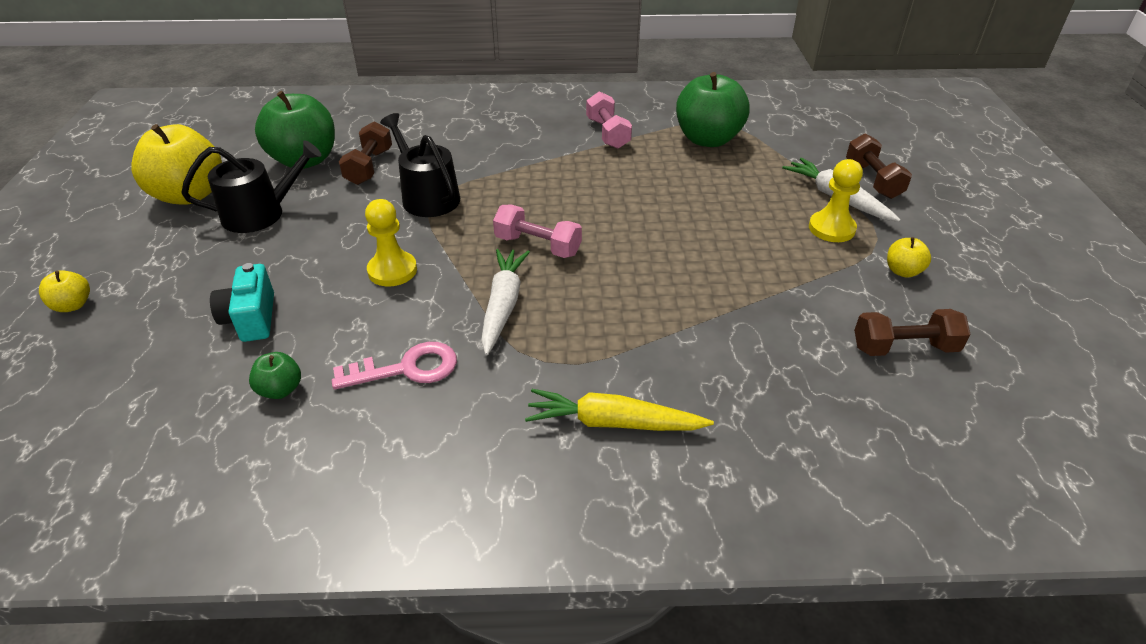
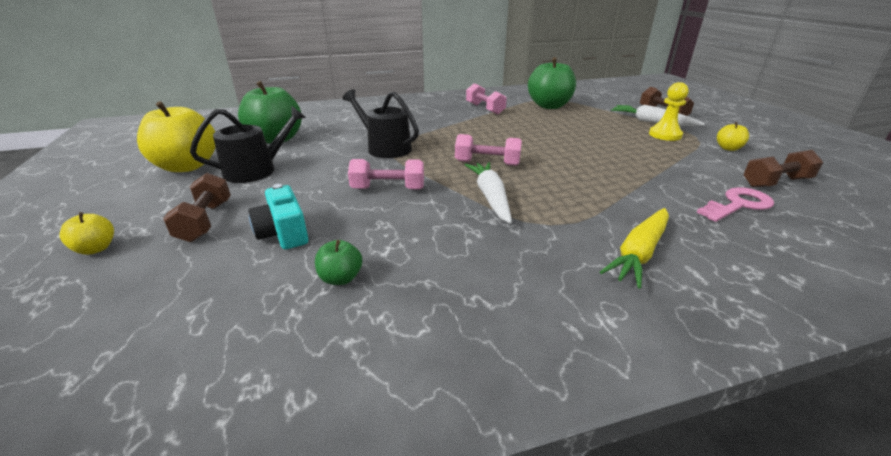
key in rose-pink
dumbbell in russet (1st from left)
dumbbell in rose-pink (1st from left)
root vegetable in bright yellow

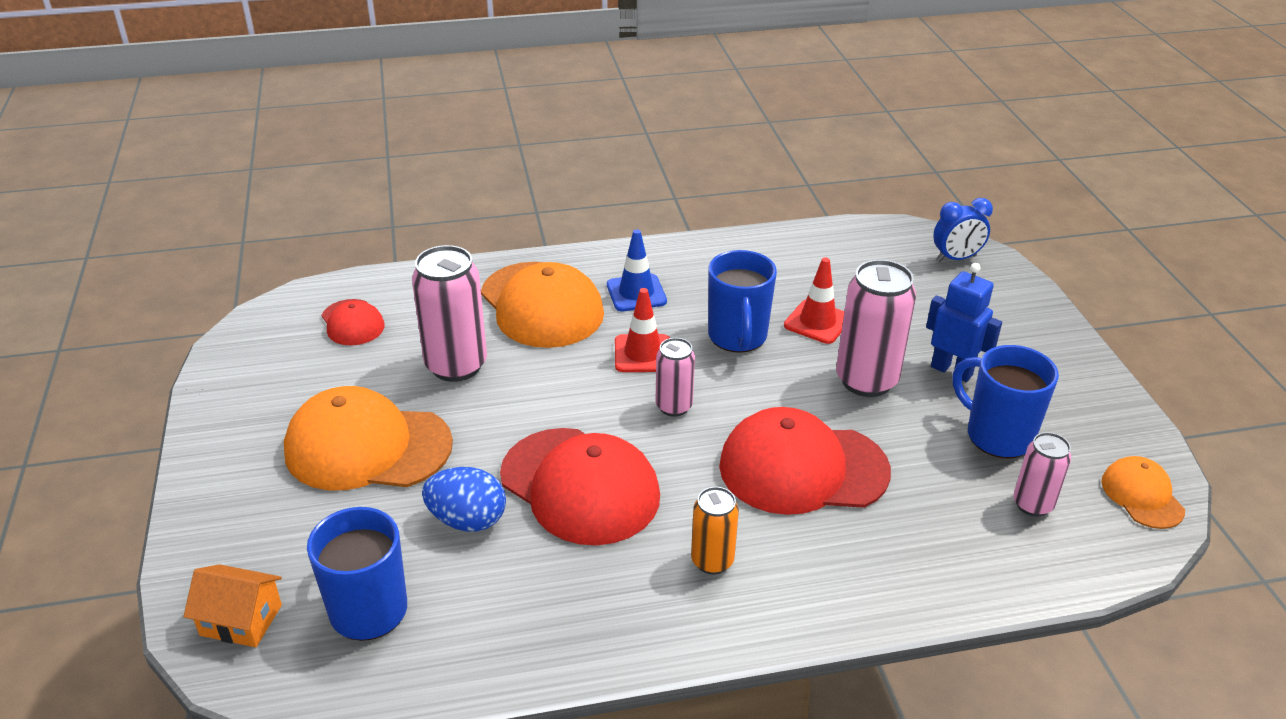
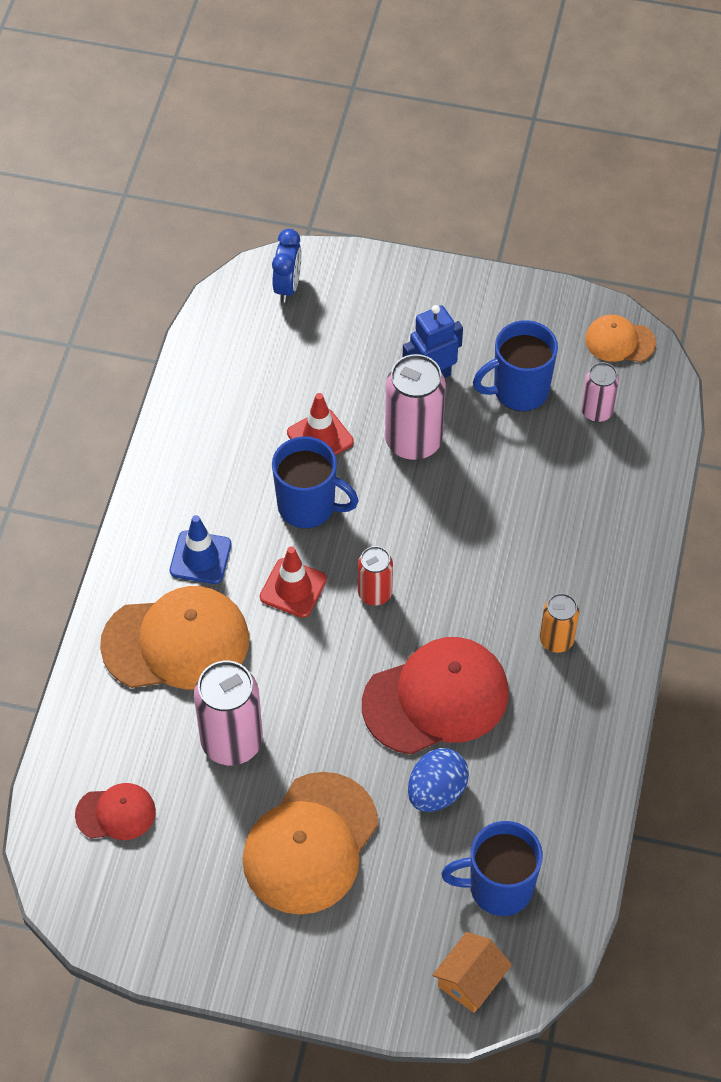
cap in red (3rd from left in the first image)
tin in red

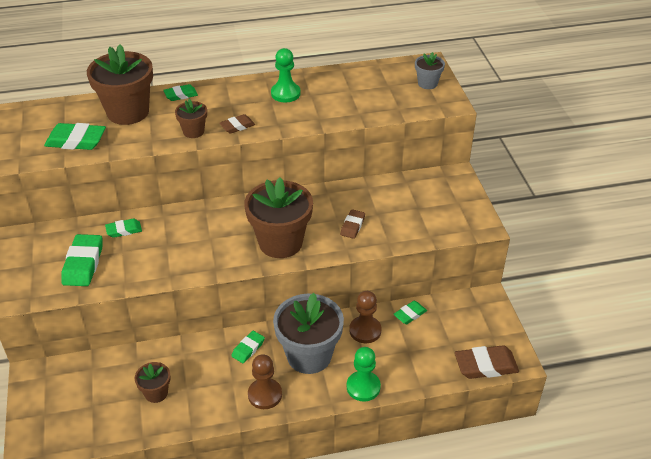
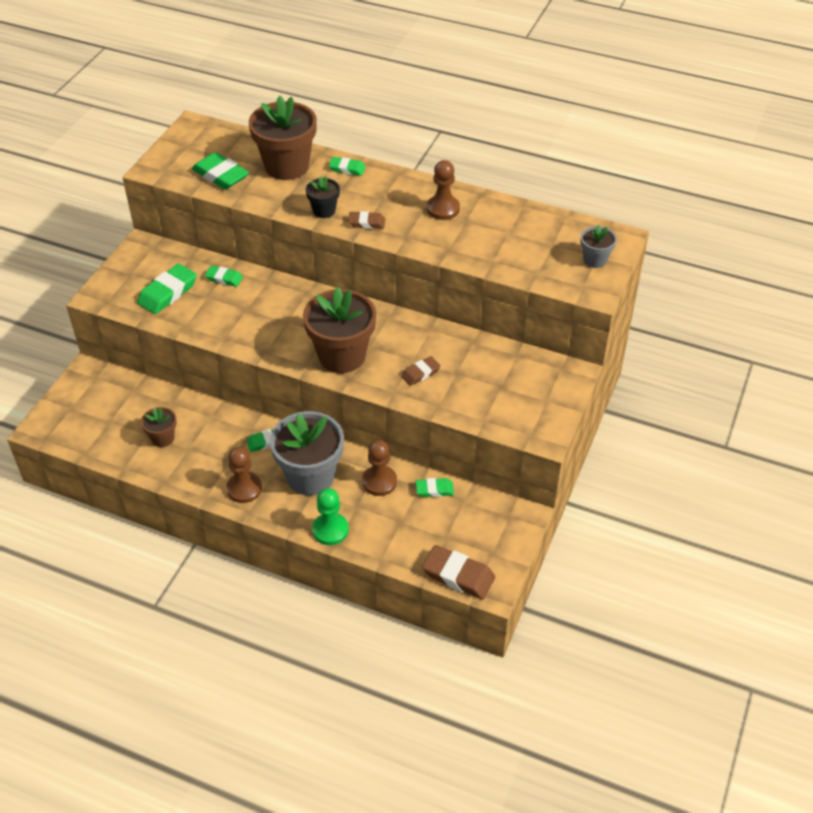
flower pot in ebony
pawn in russet (3rd from left)

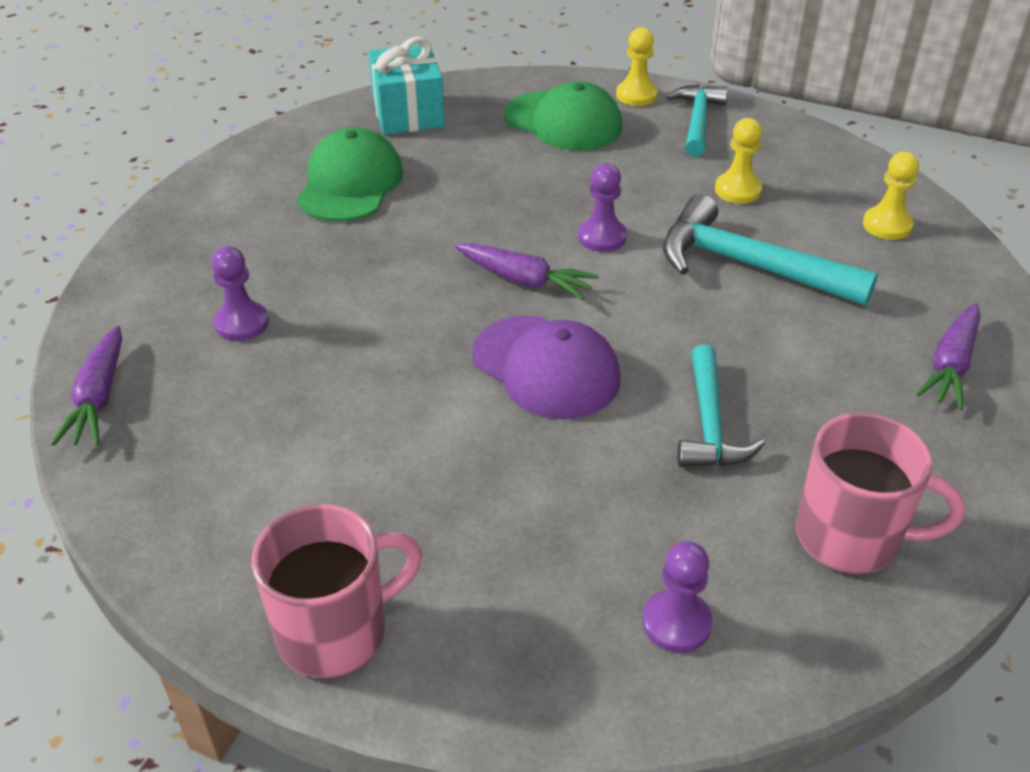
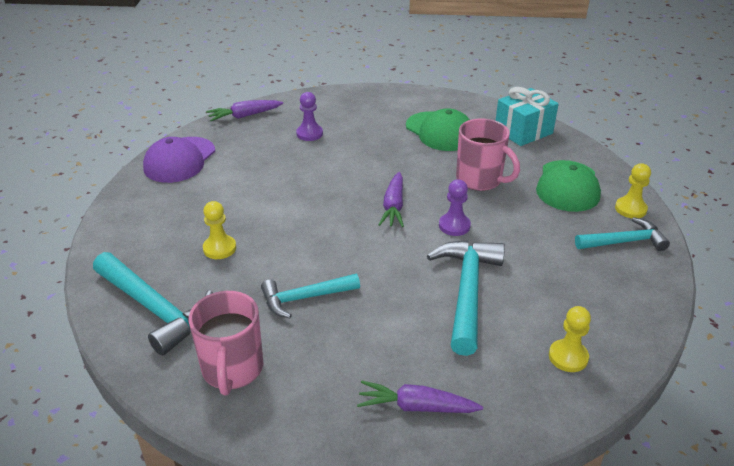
coffee mug in rose-pink (2nd from left)
cap in royal purple
pawn in bright yellow (1st from left)
hammer in turquoise (1st from left)
cap in emerald (1st from left)

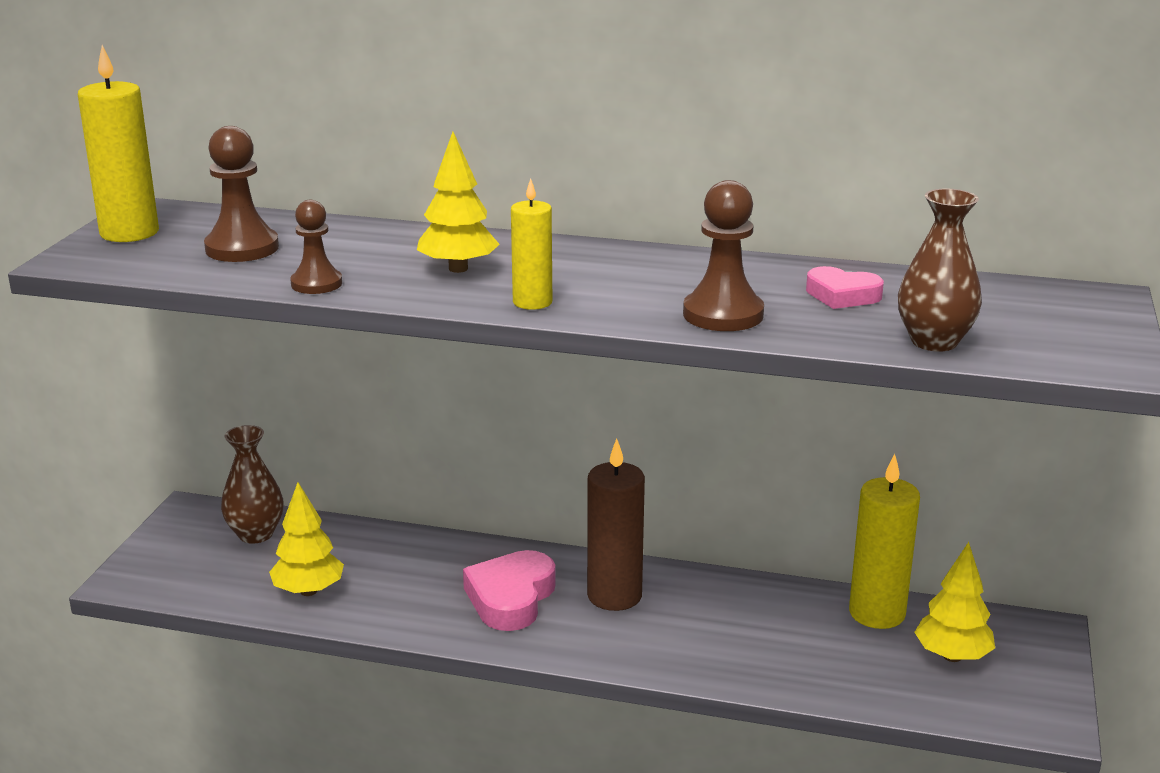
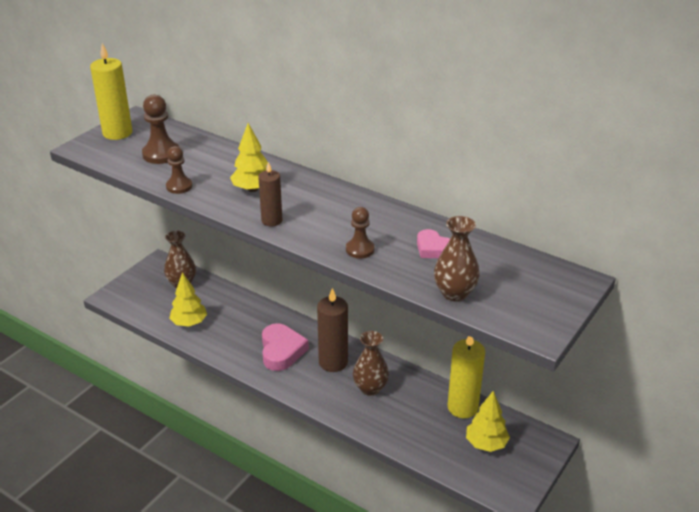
tall vase in russet (2nd from left)
wax candle in russet (1st from left)
love heart in rose-pink (1st from left)
pawn in russet (3rd from left)

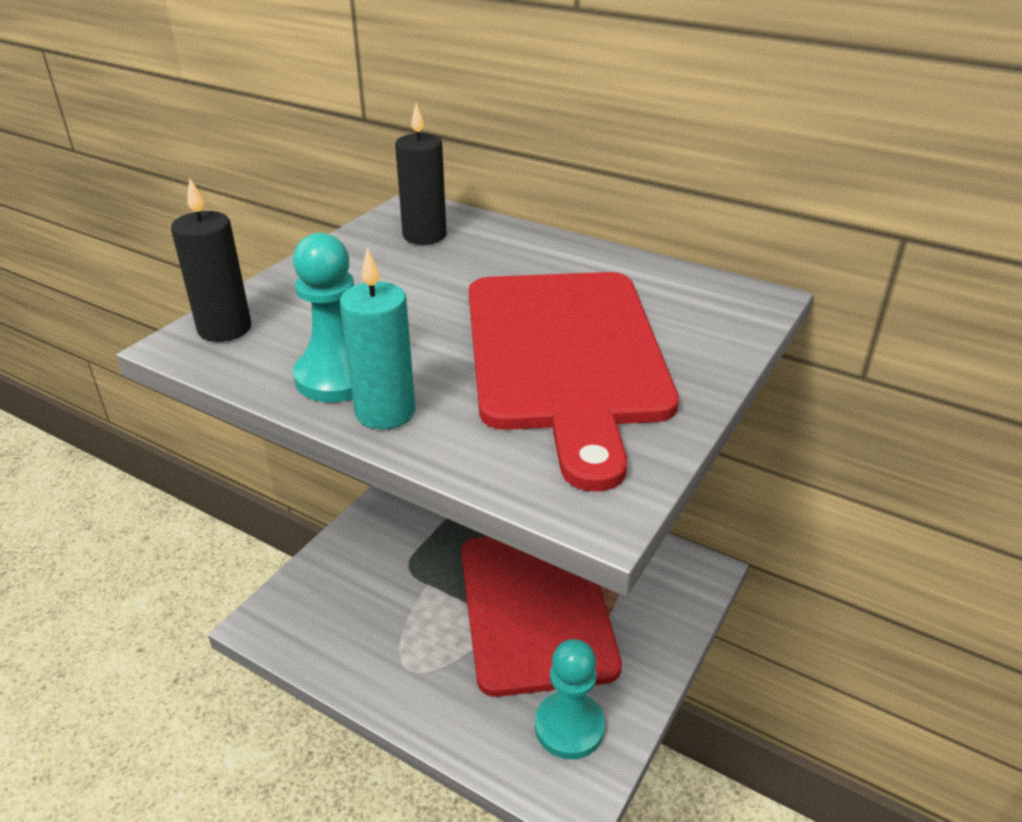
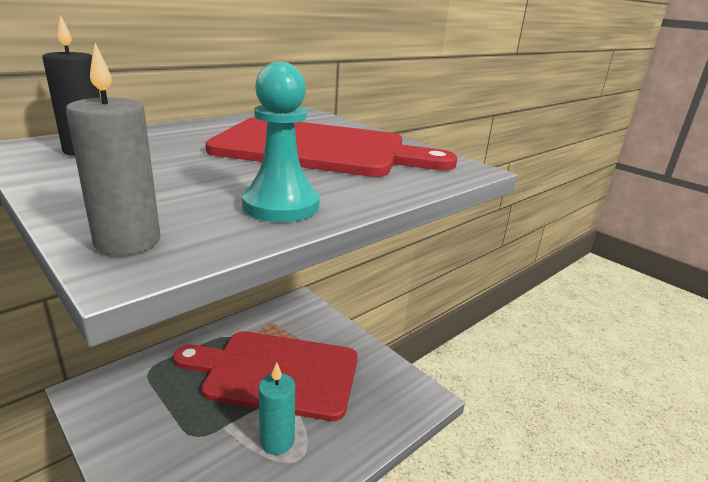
pawn in turquoise (2nd from left in the first image)
wax candle in turquoise
wax candle in ash-grey

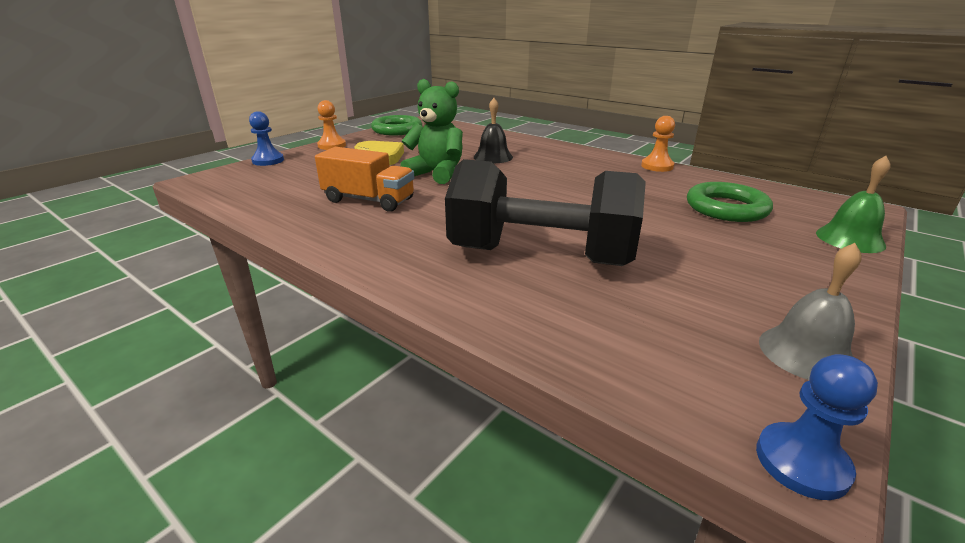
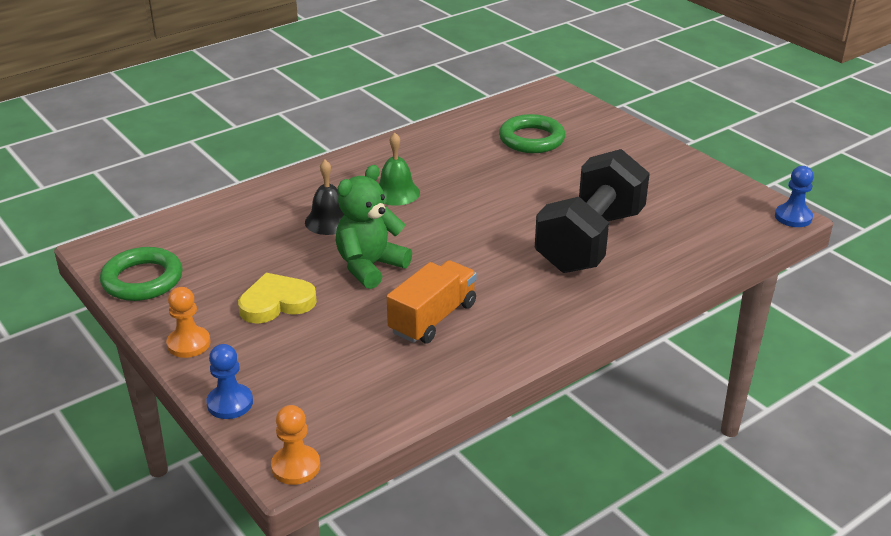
school bell in ash-grey
pawn in orange-coloured (2nd from left)
school bell in emerald

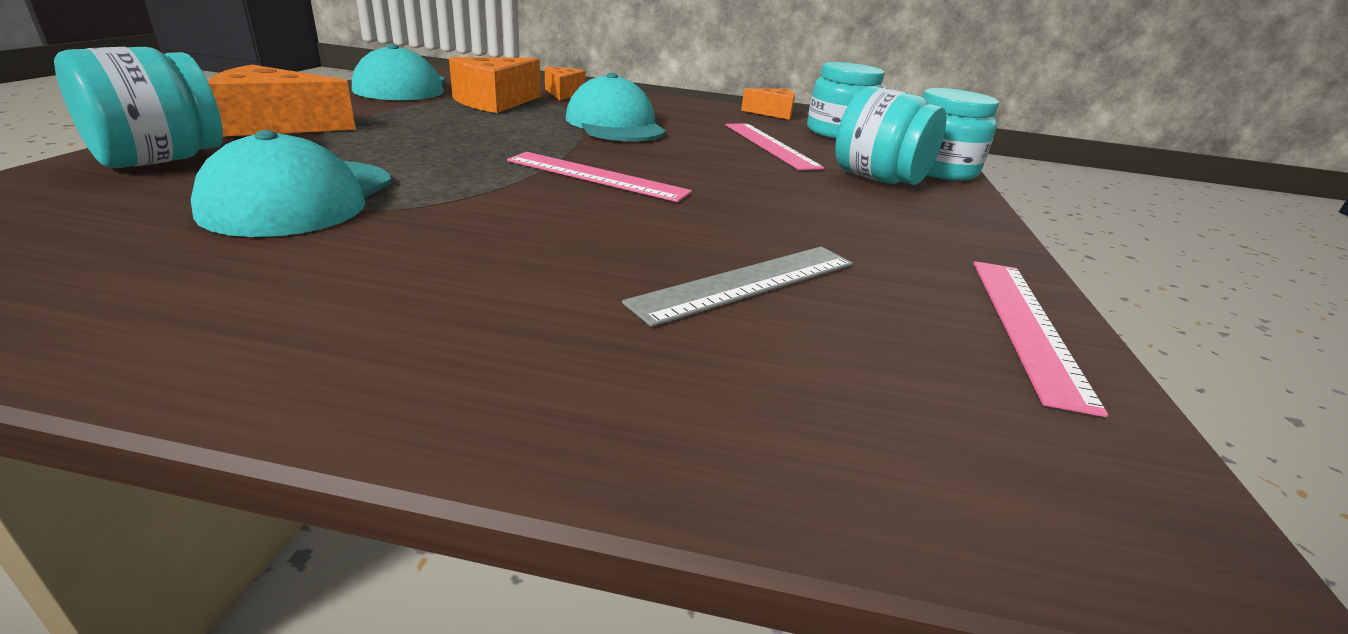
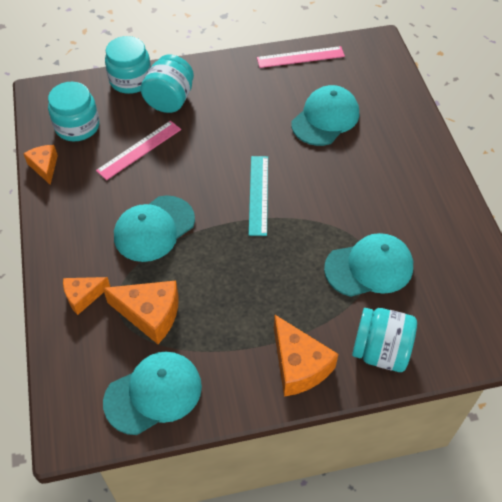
cap in turquoise (3rd from left)
measuring stick in turquoise

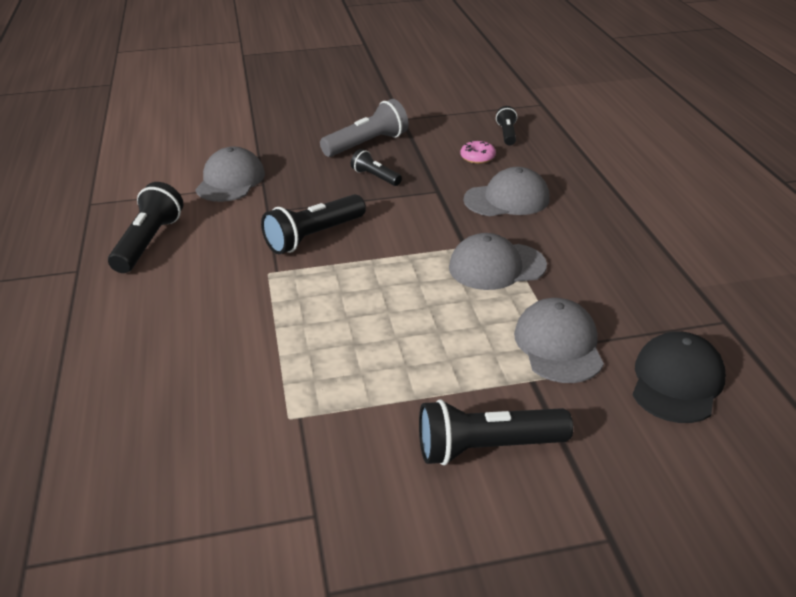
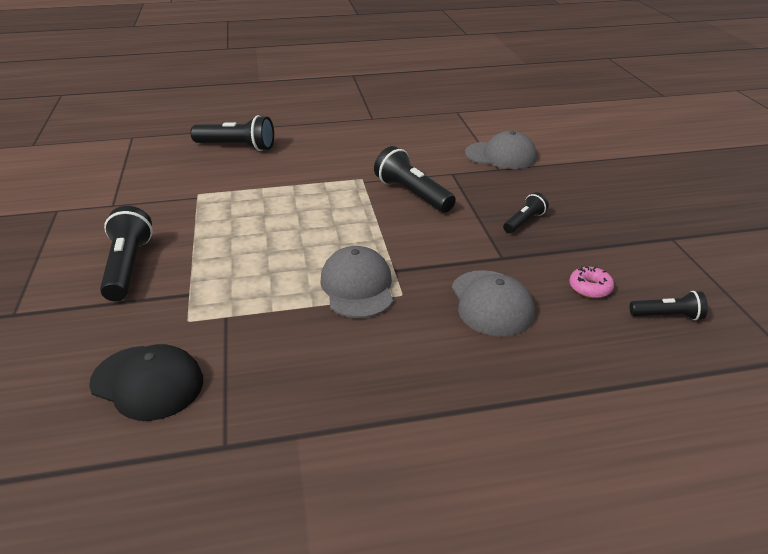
pocket torch in ash-grey
cap in ash-grey (4th from left in the first image)
pocket torch in ebony (2nd from left)

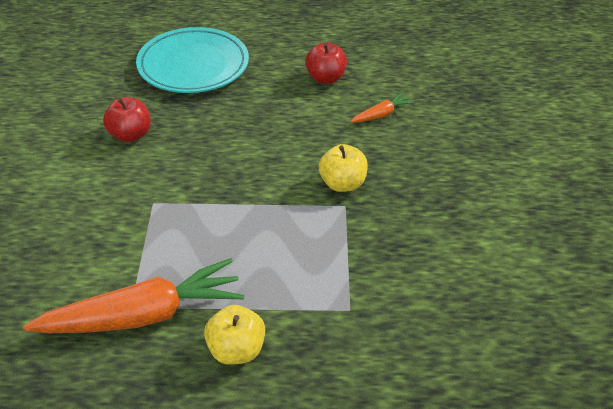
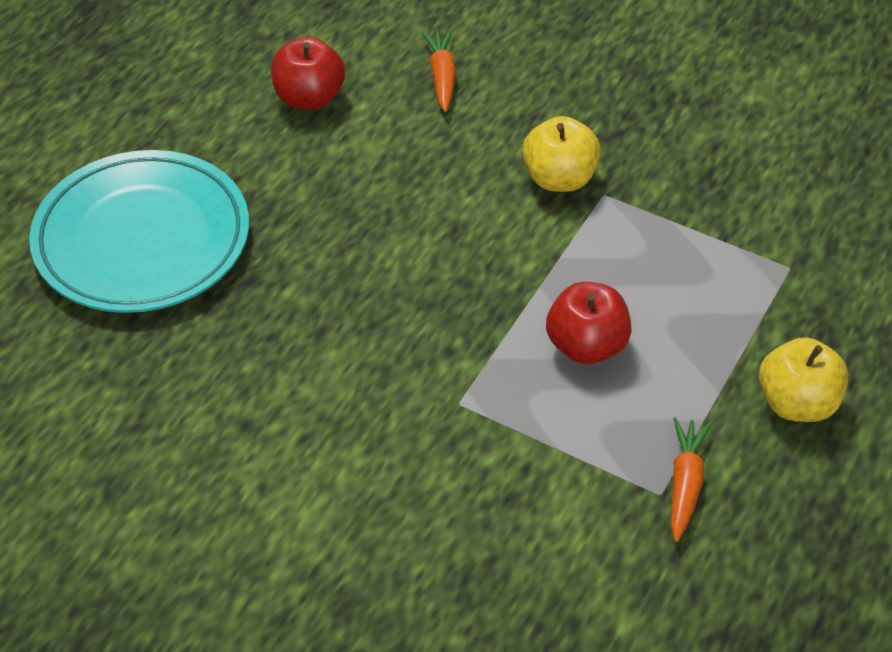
apple in red (2nd from left)
root vegetable in orange-coloured (2nd from left)

